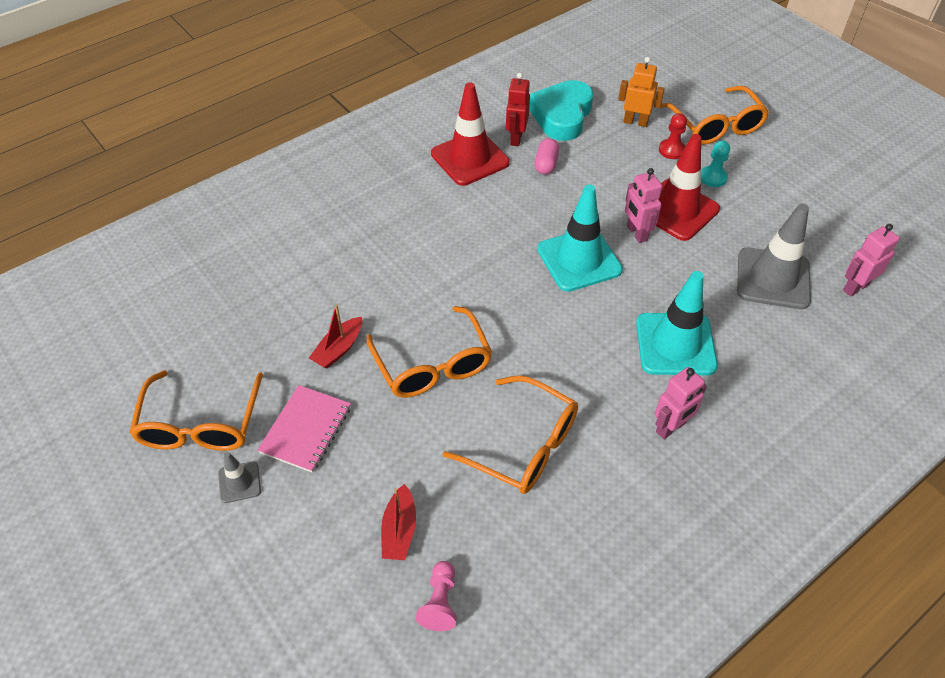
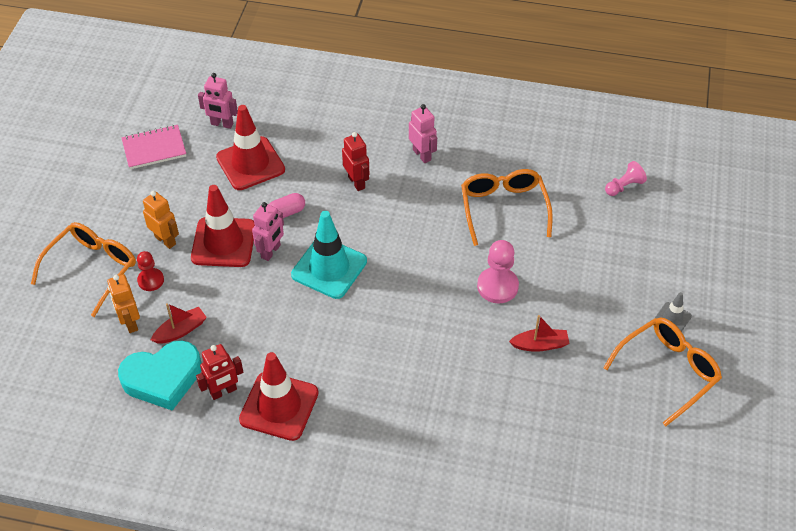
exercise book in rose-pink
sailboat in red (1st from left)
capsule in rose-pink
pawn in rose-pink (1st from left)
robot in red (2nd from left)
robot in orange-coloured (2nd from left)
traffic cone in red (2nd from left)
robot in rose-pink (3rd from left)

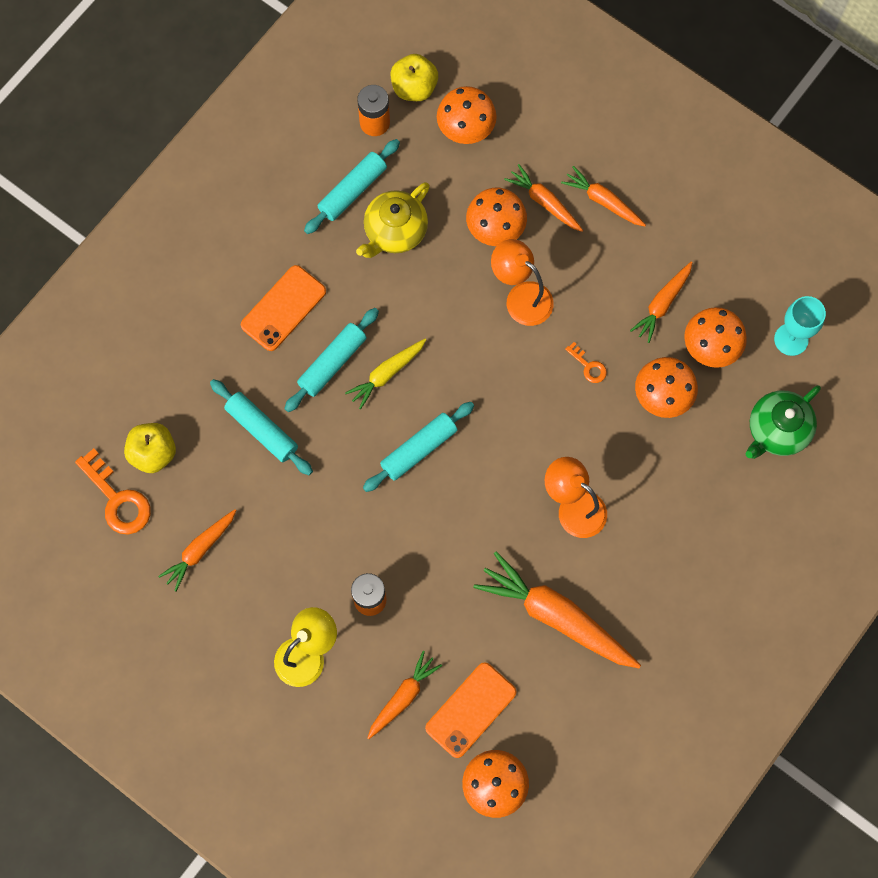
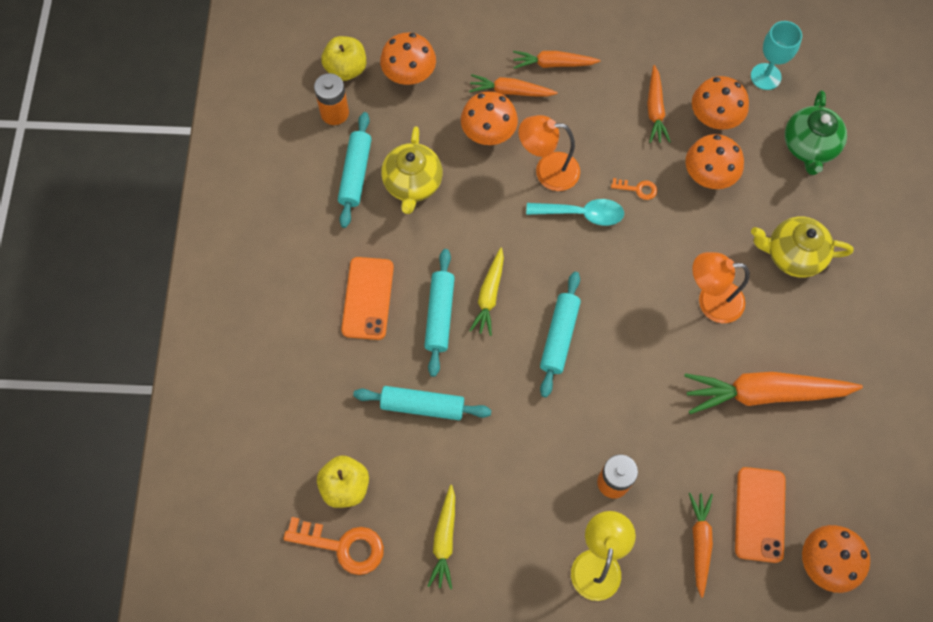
teaspoon in turquoise
teapot in bright yellow (2nd from left)
root vegetable in bright yellow (1st from left)

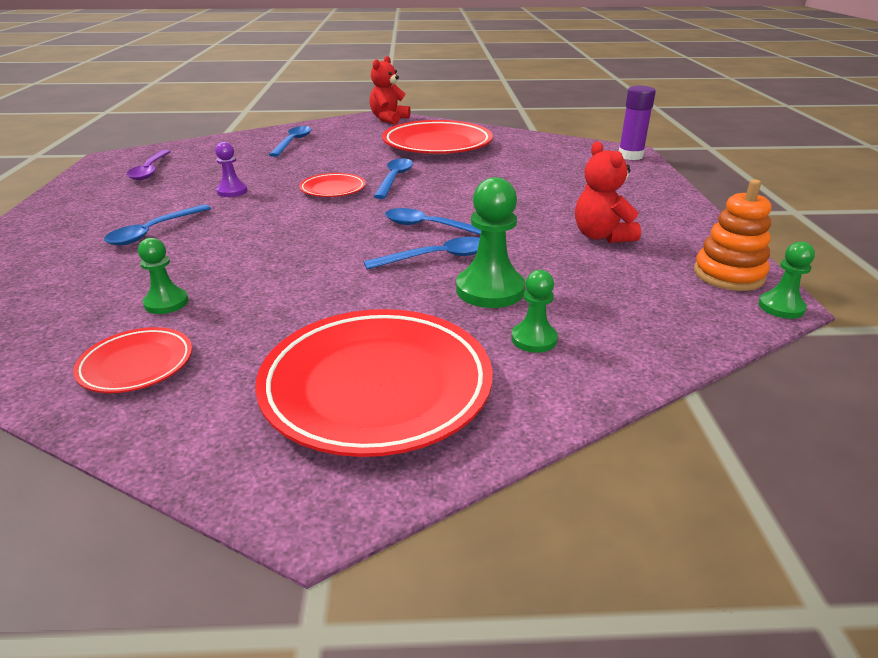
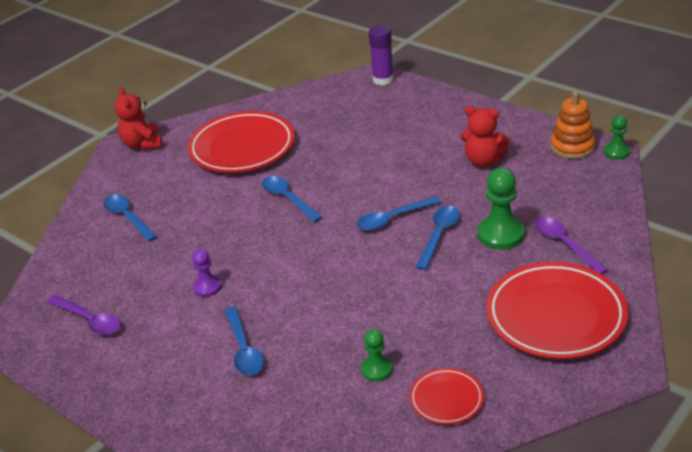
flat dish in red (2nd from left in the first image)
teaspoon in royal purple (2nd from left)

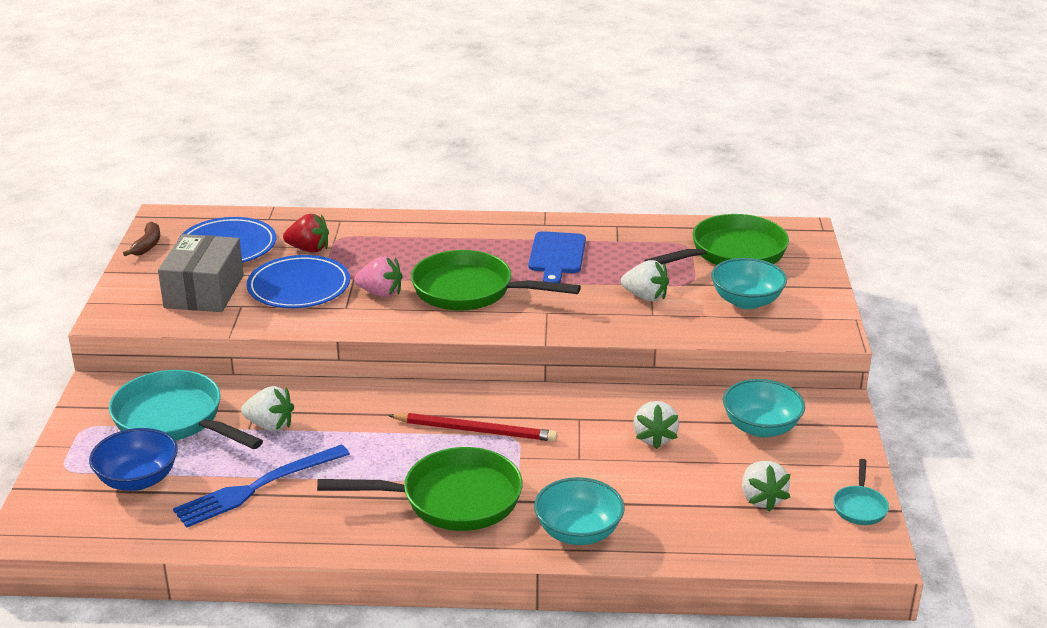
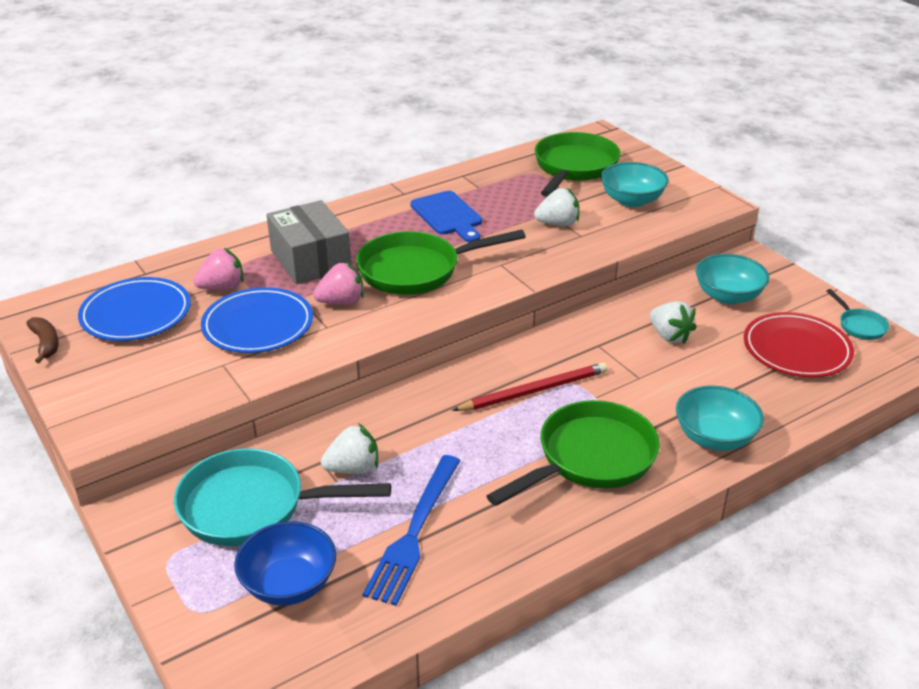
package in ash-grey
flat dish in red
berry in rose-pink (1st from left)

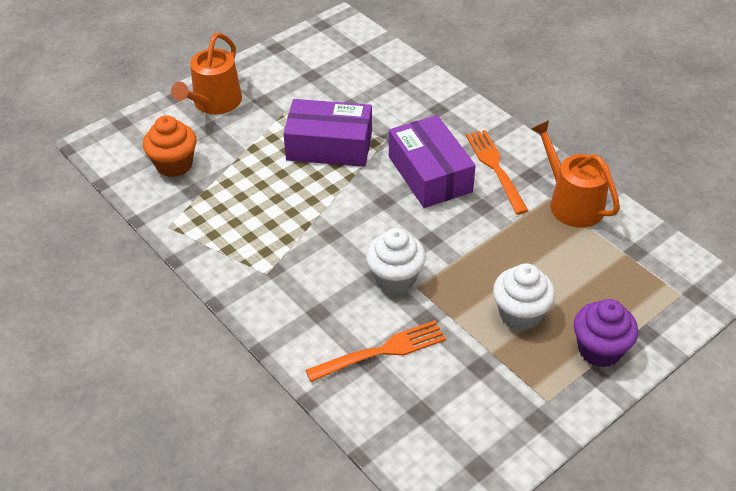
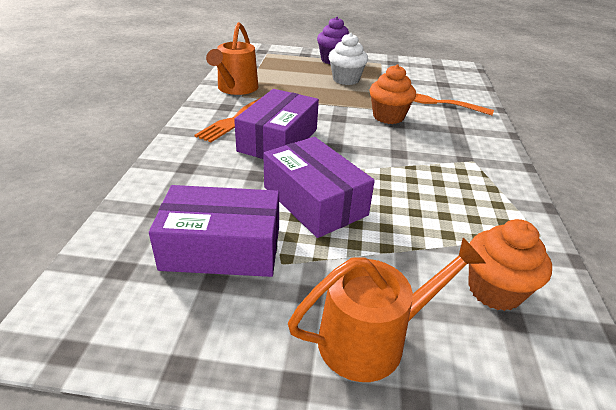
package in royal purple (1st from left)
fairy cake in orange-coloured (1st from left)

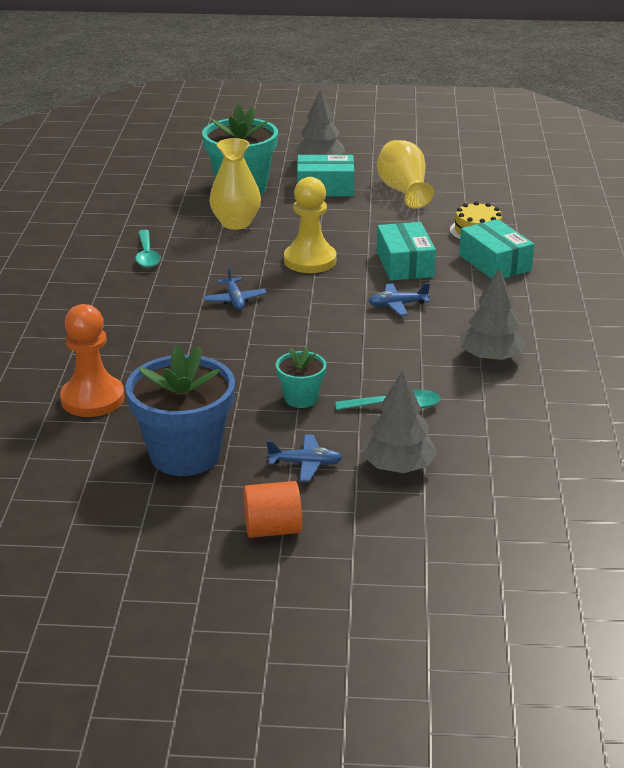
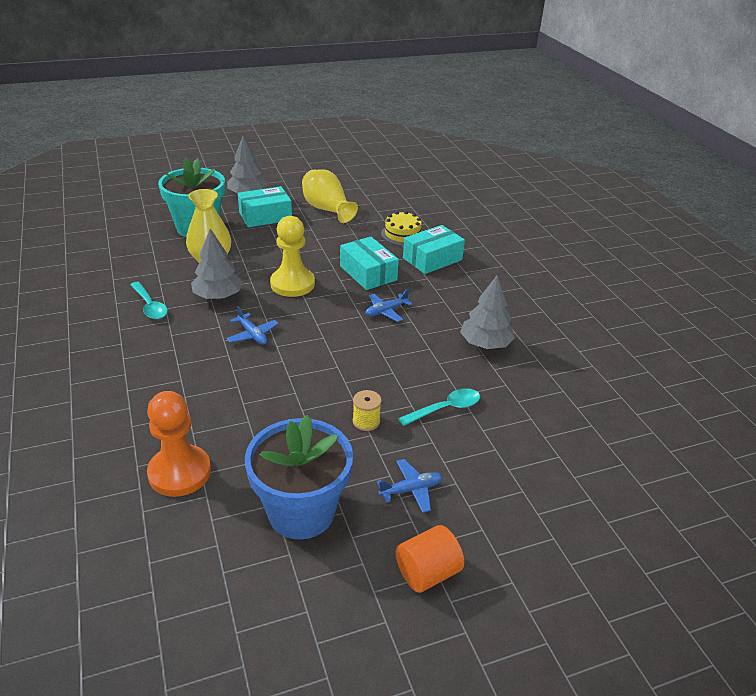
tree in ash-grey (1st from left)
bobbin in bright yellow
package in turquoise (3rd from left)

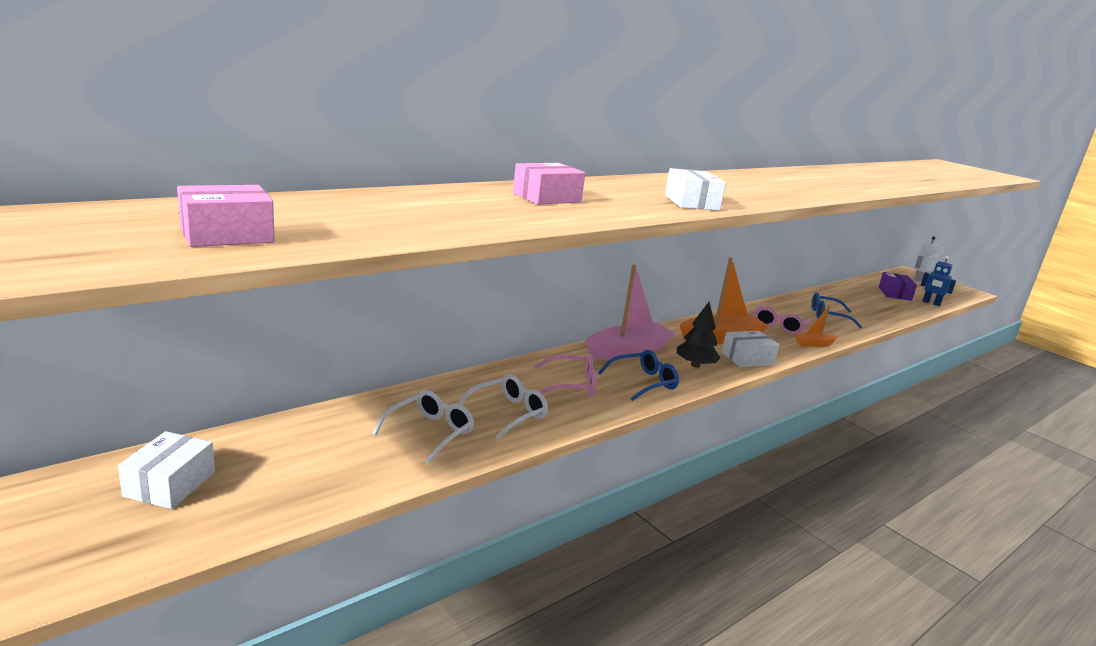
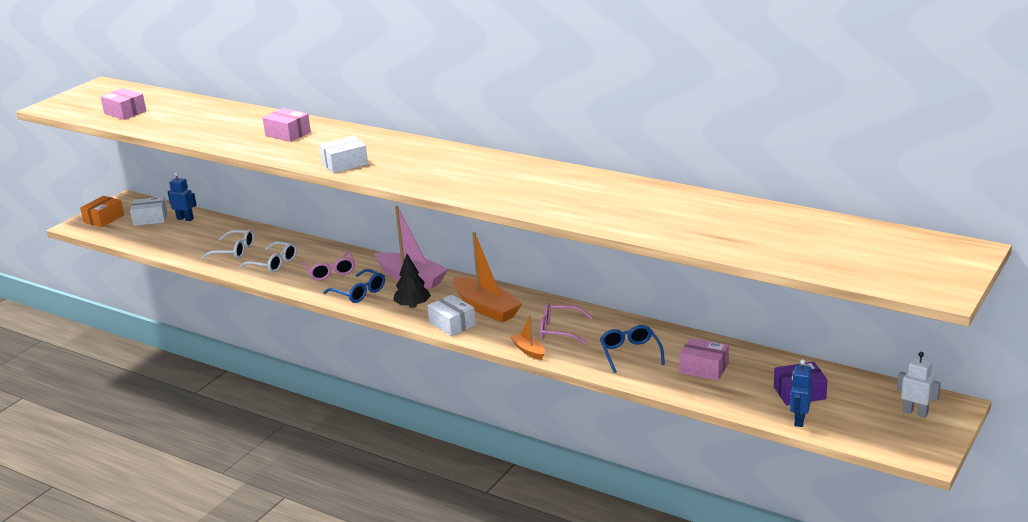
package in orange-coloured
robot in blue (1st from left)
package in rose-pink (3rd from left)

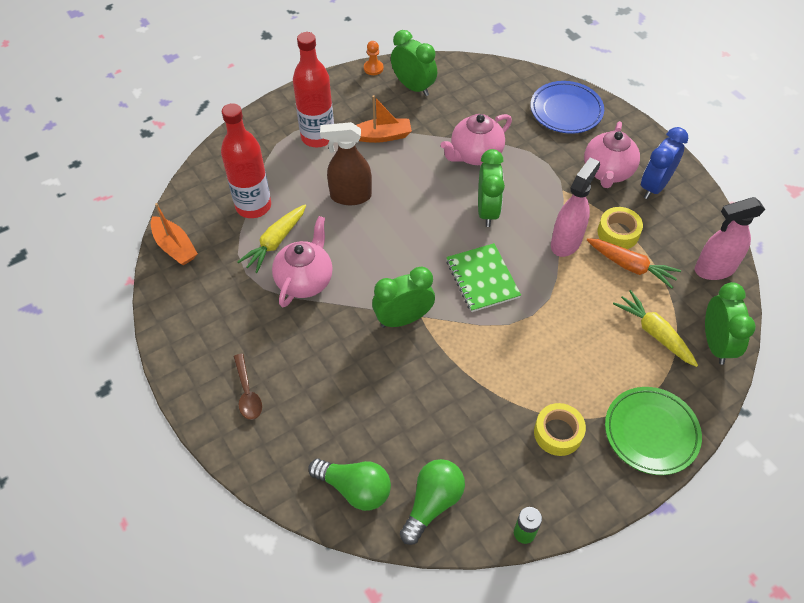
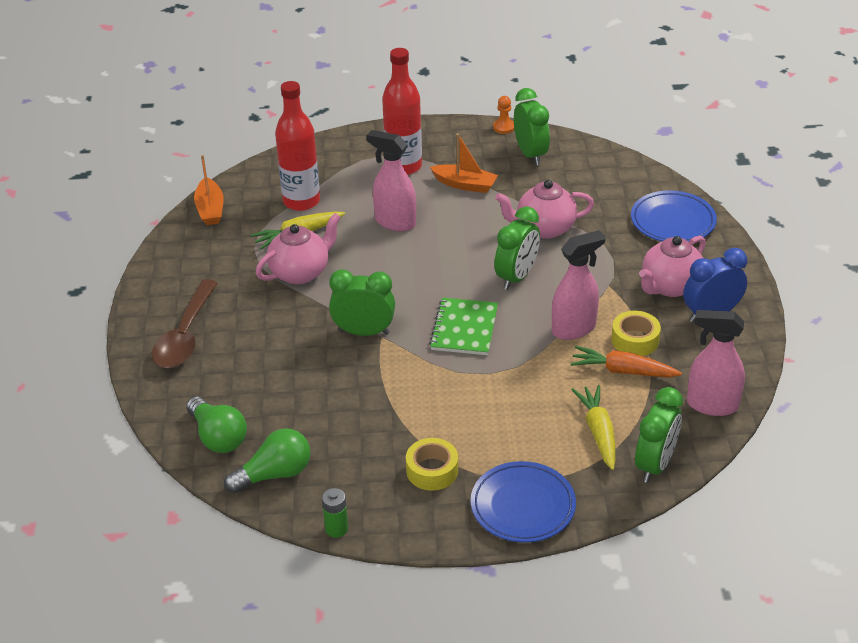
spray bottle in rose-pink (1st from left)
flat dish in blue (1st from left)
root vegetable in orange-coloured
teaspoon in russet

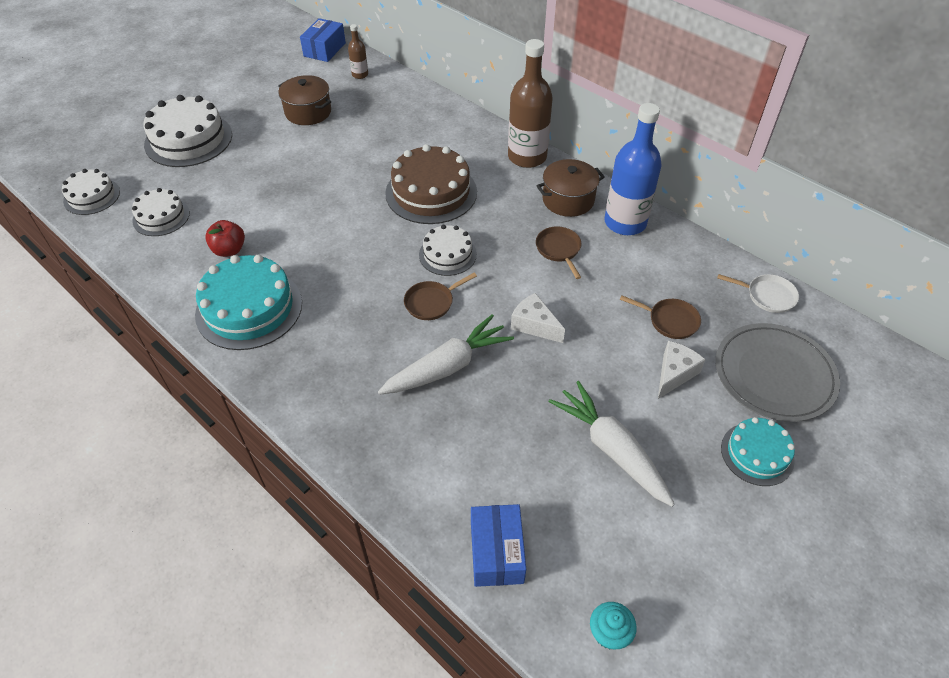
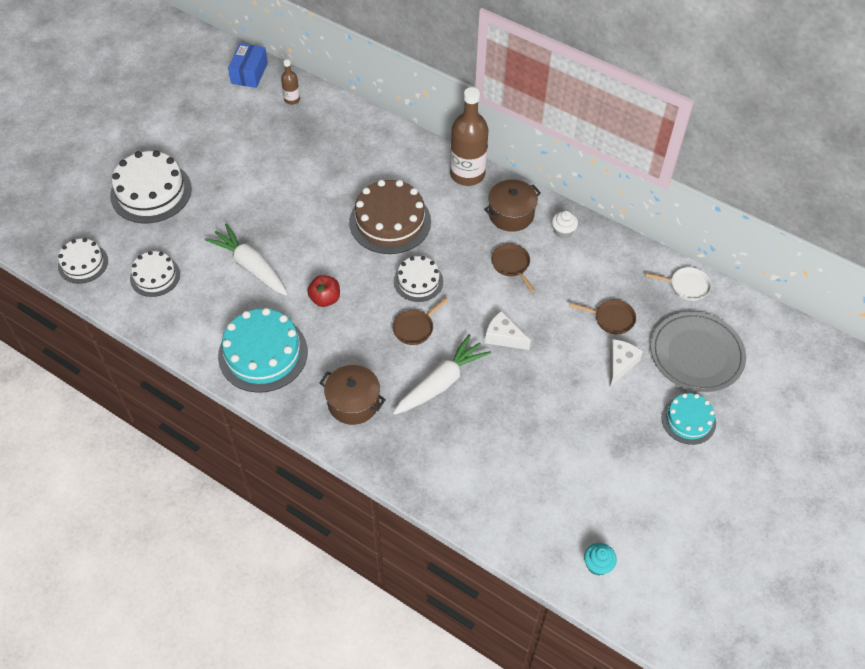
package in blue (2nd from left in the first image)
apple in red
pot in russet (1st from left)
root vegetable in pure white (1st from left)
fairy cake in pure white

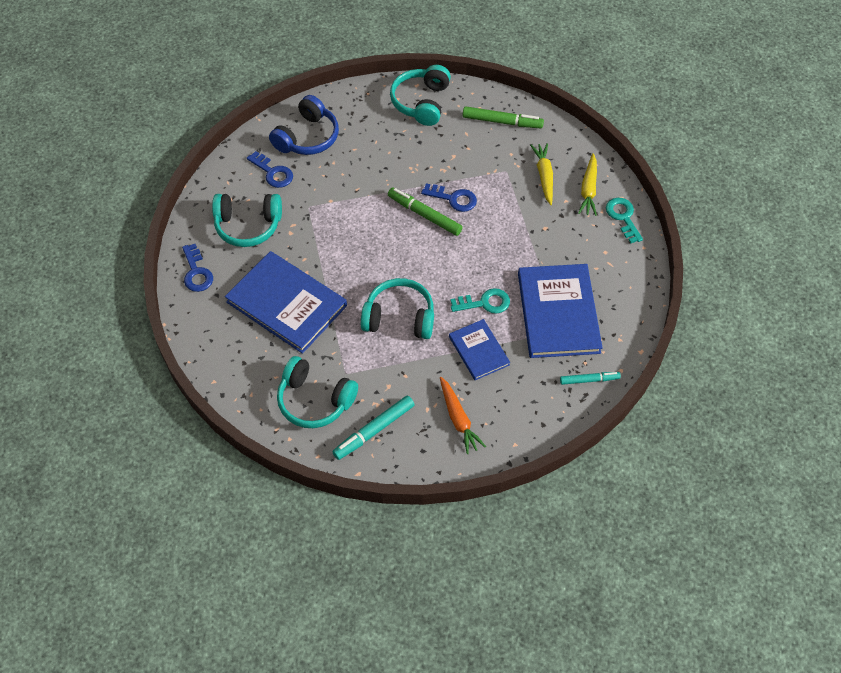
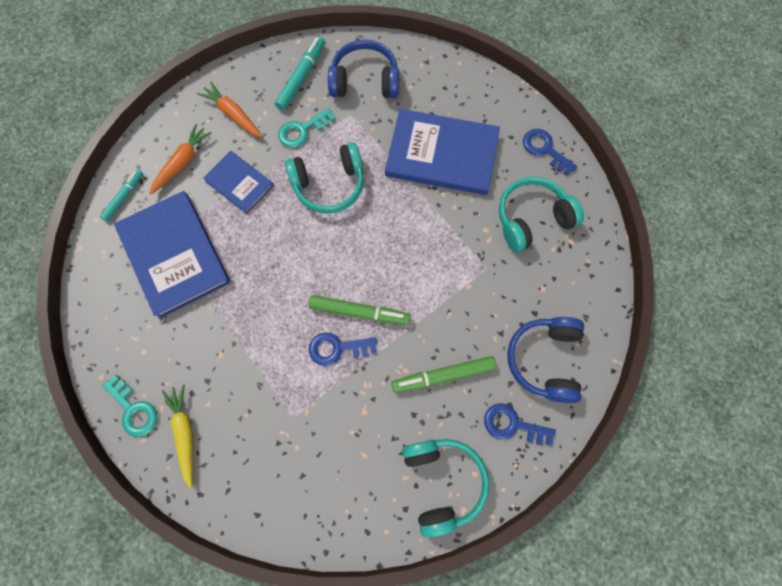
root vegetable in bright yellow (1st from left in the first image)
root vegetable in orange-coloured (1st from left)
key in blue (2nd from left)
key in turquoise (2nd from left)
felt pen in emerald (2nd from left)
headset in blue (1st from left)
felt pen in turquoise (1st from left)

